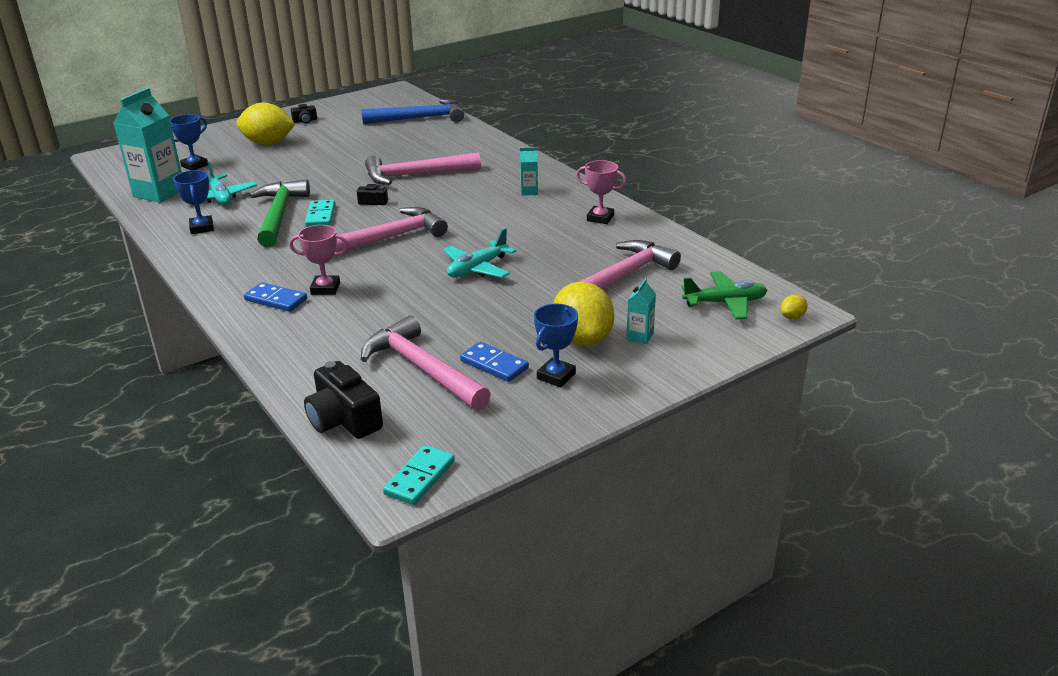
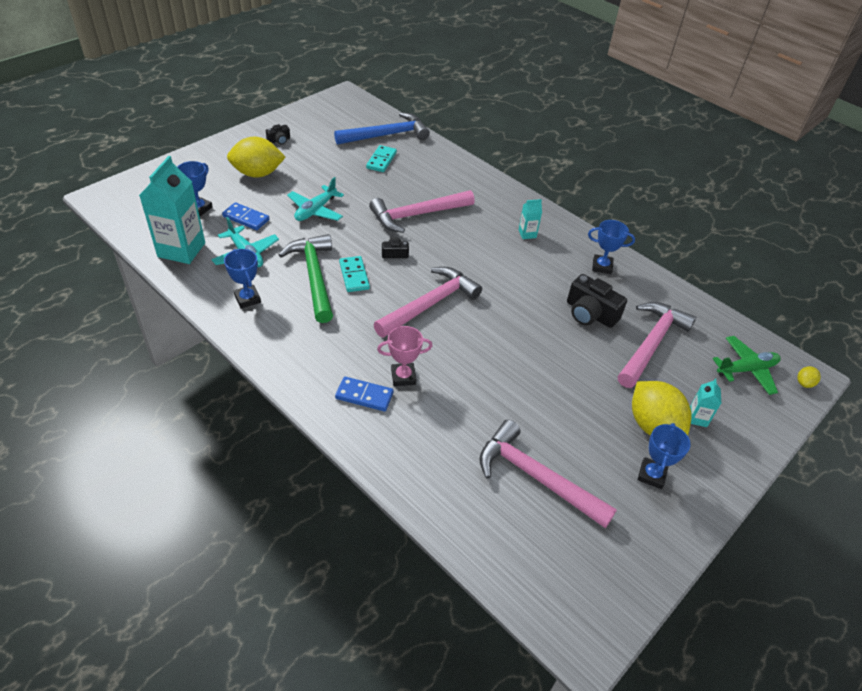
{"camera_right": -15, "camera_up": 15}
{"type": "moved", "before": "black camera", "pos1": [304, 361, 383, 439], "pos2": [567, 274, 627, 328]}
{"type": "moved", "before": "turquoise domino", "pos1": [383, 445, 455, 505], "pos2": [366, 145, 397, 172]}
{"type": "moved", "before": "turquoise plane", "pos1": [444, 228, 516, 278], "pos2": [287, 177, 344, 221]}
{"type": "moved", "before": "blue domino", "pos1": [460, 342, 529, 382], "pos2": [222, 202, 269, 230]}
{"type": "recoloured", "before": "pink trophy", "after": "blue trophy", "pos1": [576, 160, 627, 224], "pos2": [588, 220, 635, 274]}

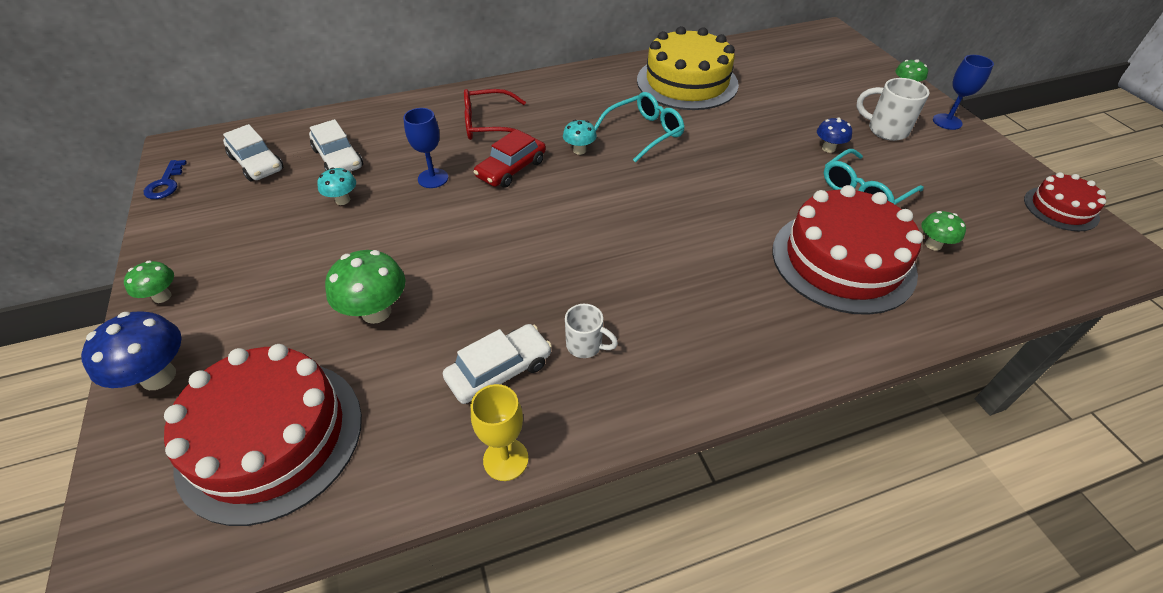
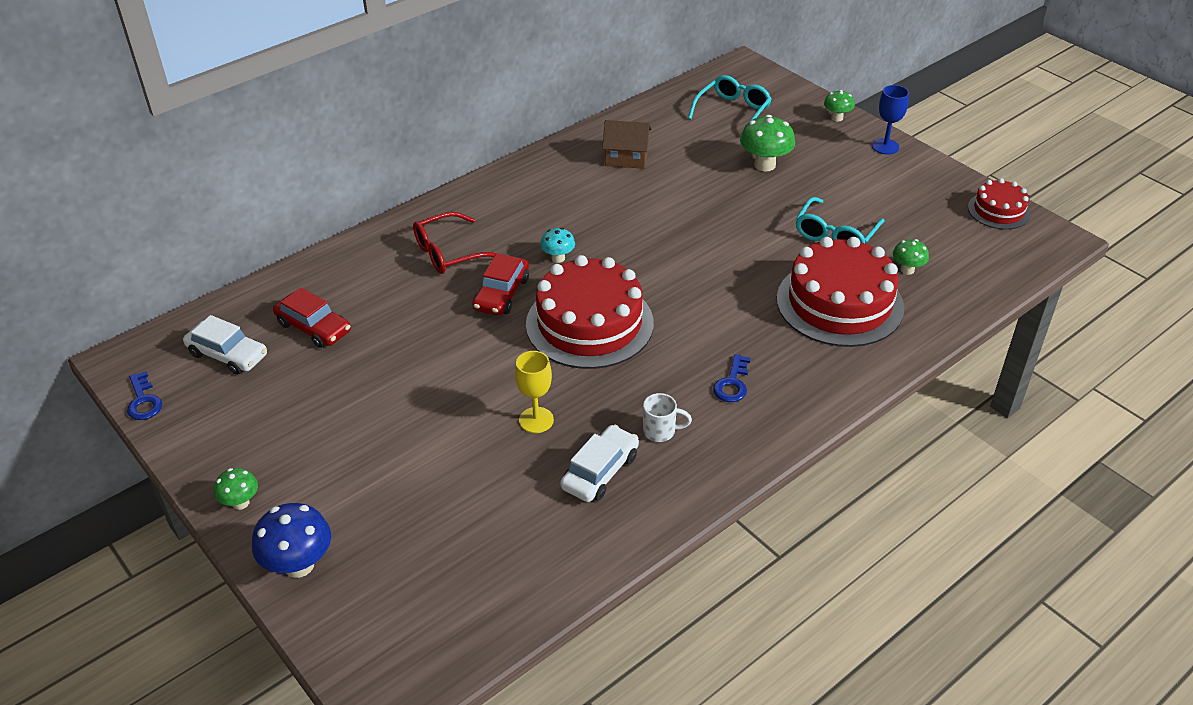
{"camera_right": -20, "camera_up": -5}
{"type": "moved", "before": "red cake", "pos1": [164, 344, 362, 526], "pos2": [526, 255, 654, 369]}
{"type": "recoloured", "before": "white car", "after": "red car", "pos1": [309, 119, 363, 172], "pos2": [273, 287, 351, 348]}
{"type": "removed", "before": "turquoise mushroom", "pos1": [317, 167, 356, 205]}
{"type": "moved", "before": "green mushroom", "pos1": [325, 250, 406, 324], "pos2": [740, 115, 795, 171]}
{"type": "removed", "before": "blue goblet", "pos1": [403, 108, 448, 188]}
{"type": "moved", "before": "yellow goblet", "pos1": [471, 384, 529, 481], "pos2": [515, 351, 554, 433]}
{"type": "moved", "before": "turquoise glasses", "pos1": [594, 92, 685, 163], "pos2": [688, 75, 771, 136]}
{"type": "replaced", "before": "yellow cake", "after": "brown house", "pos1": [637, 26, 739, 110], "pos2": [602, 120, 651, 169]}
{"type": "removed", "before": "blue mushroom", "pos1": [817, 117, 852, 153]}
{"type": "removed", "before": "white mug", "pos1": [856, 78, 929, 141]}
{"type": "added", "after": "blue key", "pos2": [713, 354, 751, 402]}

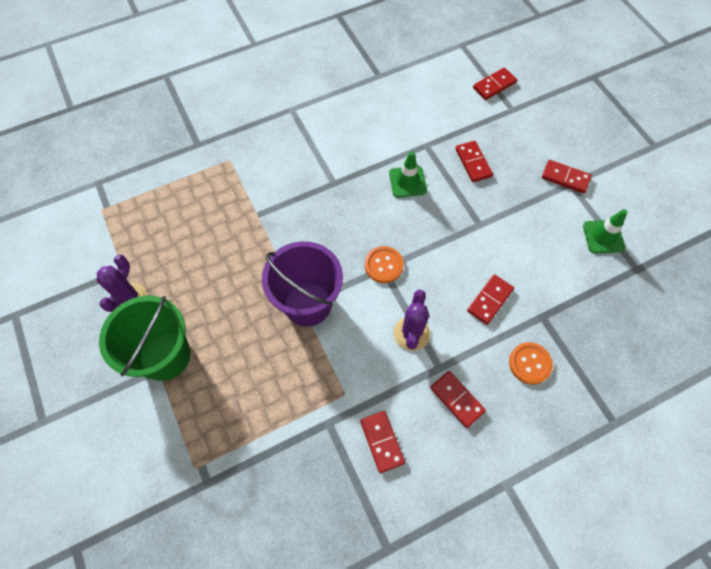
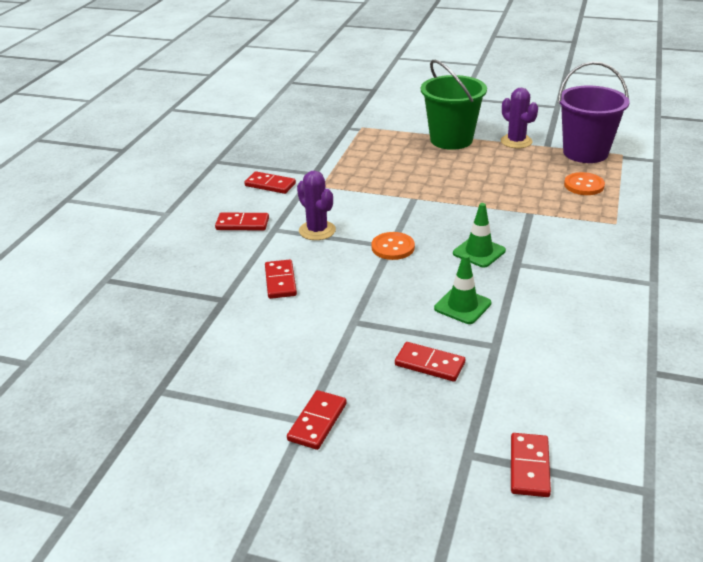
{"camera_right": 135, "camera_up": -30}
{"type": "moved", "before": "purple bucket", "pos1": [262, 241, 343, 327], "pos2": [558, 62, 630, 163]}
{"type": "moved", "before": "orange button", "pos1": [509, 342, 553, 385], "pos2": [564, 172, 605, 195]}
{"type": "turned", "before": "red domino", "pos1": [542, 160, 592, 193], "pos2": [287, 390, 347, 450], "turn": -45}
{"type": "moved", "before": "green traffic cone", "pos1": [583, 209, 627, 253], "pos2": [453, 203, 506, 268]}

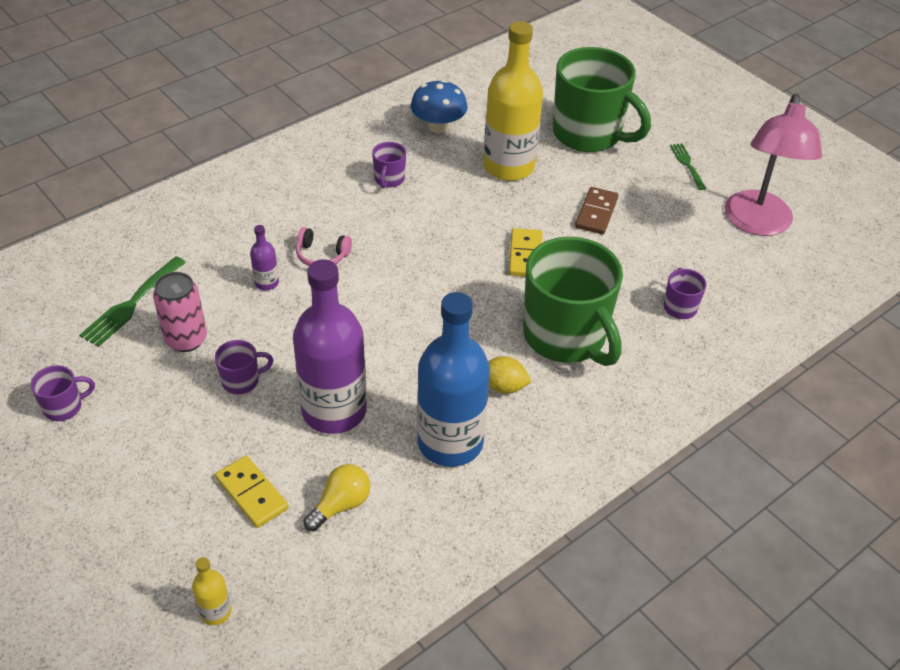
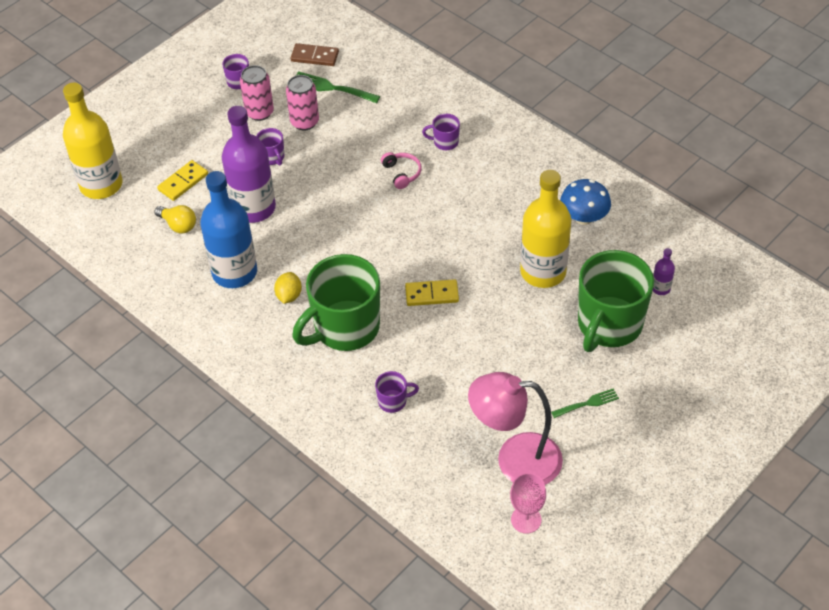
{"camera_right": 85, "camera_up": 5}
{"type": "resized", "before": "yellow bottle", "pos1": [192, 557, 232, 625], "pos2": [63, 83, 123, 199], "scale": 2.41}
{"type": "moved", "before": "purple bottle", "pos1": [250, 225, 279, 290], "pos2": [653, 248, 675, 295]}
{"type": "turned", "before": "pink headphones", "pos1": [296, 227, 352, 266], "pos2": [381, 152, 422, 189], "turn": 150}
{"type": "moved", "before": "purple mug", "pos1": [372, 142, 406, 188], "pos2": [422, 114, 460, 150]}
{"type": "moved", "before": "brown domino", "pos1": [575, 187, 618, 234], "pos2": [291, 43, 339, 66]}
{"type": "added", "after": "pink can", "pos2": [240, 65, 274, 121]}
{"type": "added", "after": "pink goblet", "pos2": [510, 473, 546, 534]}

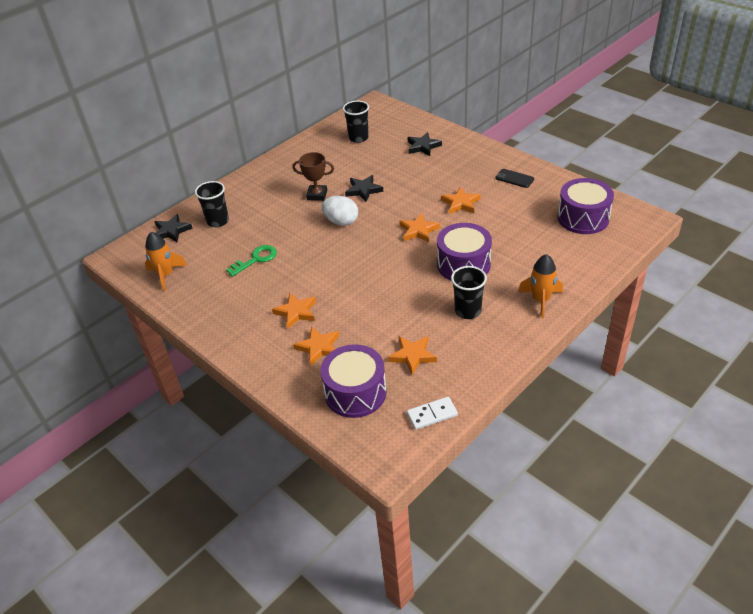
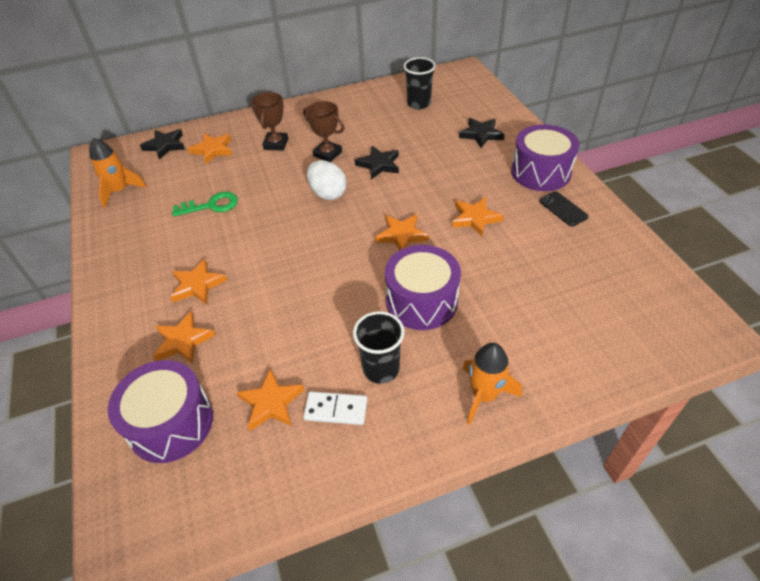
{"camera_right": 25, "camera_up": 5}
{"type": "replaced", "before": "black cup", "after": "orange star", "pos1": [195, 181, 229, 227], "pos2": [188, 133, 232, 164]}
{"type": "moved", "before": "white domino", "pos1": [407, 397, 458, 430], "pos2": [303, 391, 367, 425]}
{"type": "moved", "before": "purple drum", "pos1": [558, 178, 614, 234], "pos2": [511, 124, 579, 191]}
{"type": "added", "after": "brown trophy", "pos2": [251, 92, 288, 151]}

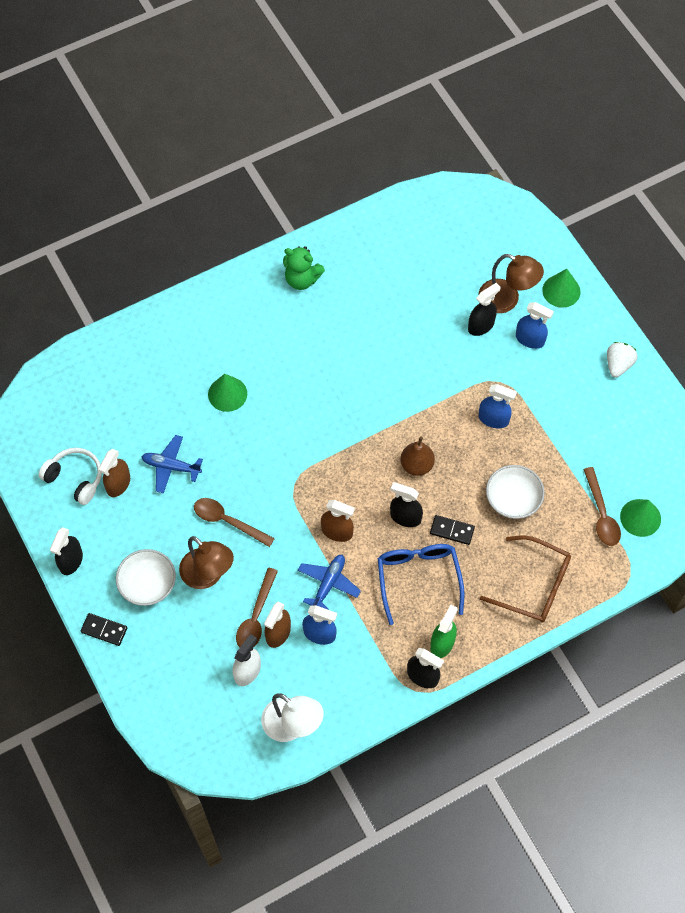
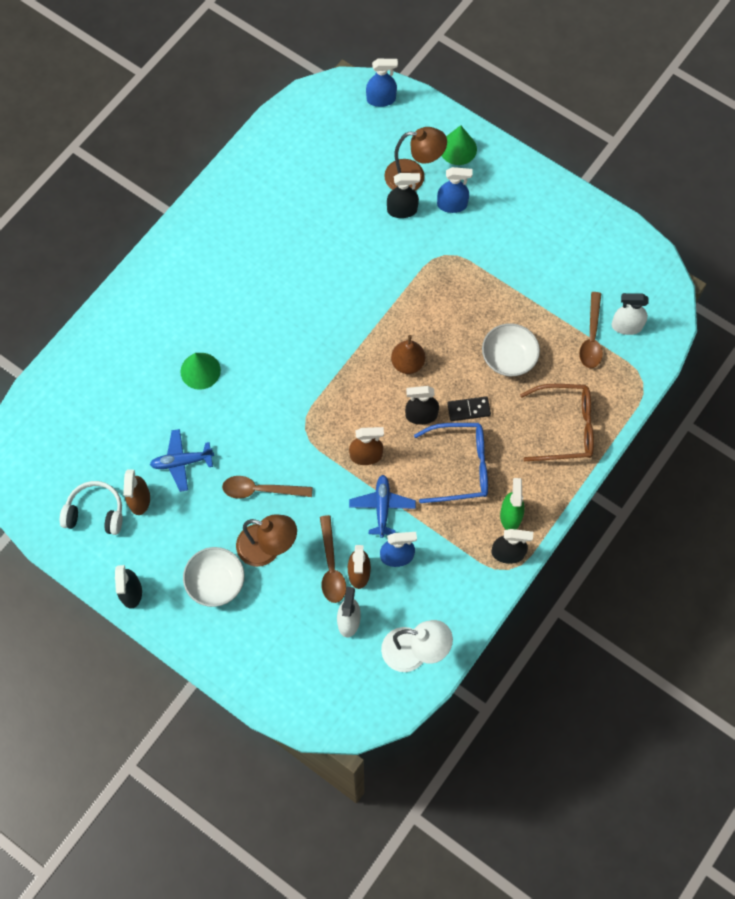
{"camera_right": -25, "camera_up": 5}
{"type": "removed", "before": "black domino", "pos1": [81, 613, 127, 646]}
{"type": "removed", "before": "green teddy bear", "pos1": [283, 246, 325, 290]}
{"type": "turned", "before": "blue glasses", "pos1": [378, 544, 465, 625], "pos2": [414, 423, 488, 503], "turn": 120}
{"type": "turned", "before": "black spray bottle", "pos1": [468, 283, 501, 336], "pos2": [387, 173, 420, 218], "turn": 60}
{"type": "moved", "before": "blue spray bottle", "pos1": [479, 384, 517, 428], "pos2": [366, 59, 398, 107]}
{"type": "turned", "before": "brown spoon", "pos1": [583, 467, 621, 546], "pos2": [579, 292, 603, 368], "turn": 45}
{"type": "removed", "before": "white strawberry", "pos1": [607, 342, 637, 377]}
{"type": "replaced", "before": "green cone", "after": "white spray bottle", "pos1": [620, 499, 661, 537], "pos2": [611, 293, 649, 335]}

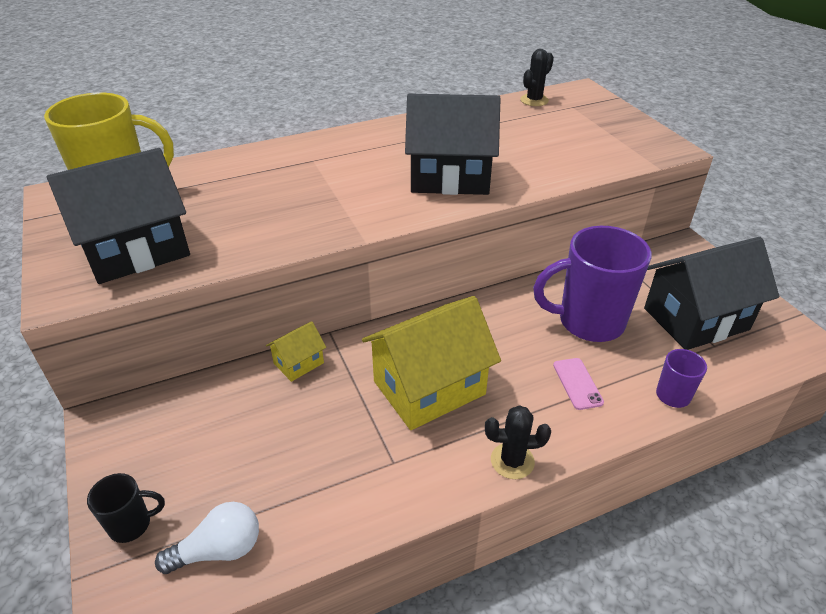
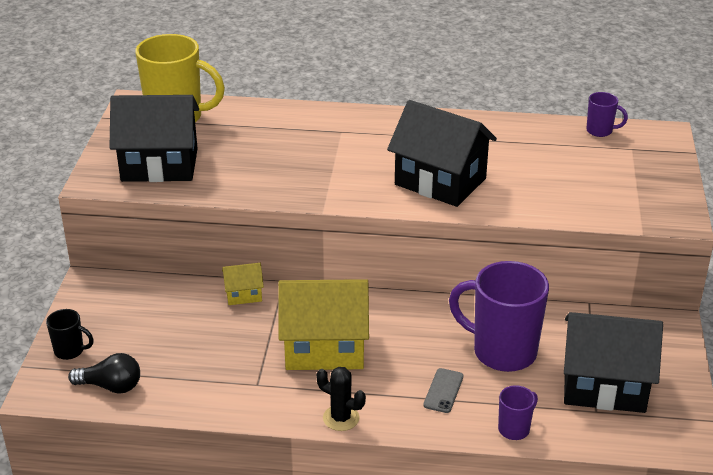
{"camera_right": 30, "camera_up": -5}
{"type": "recoloured", "before": "white light bulb", "after": "black light bulb", "pos1": [155, 502, 259, 574], "pos2": [68, 353, 140, 394]}
{"type": "replaced", "before": "black cactus", "after": "purple mug", "pos1": [520, 49, 554, 106], "pos2": [586, 92, 628, 137]}
{"type": "recoloured", "before": "pink phone", "after": "grey phone", "pos1": [553, 358, 604, 410], "pos2": [423, 368, 463, 413]}

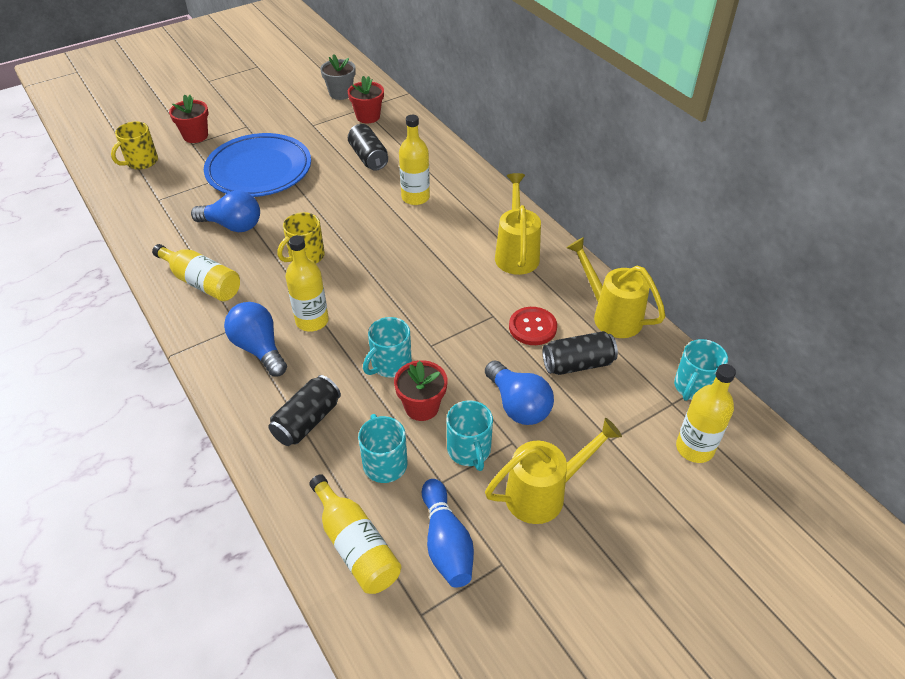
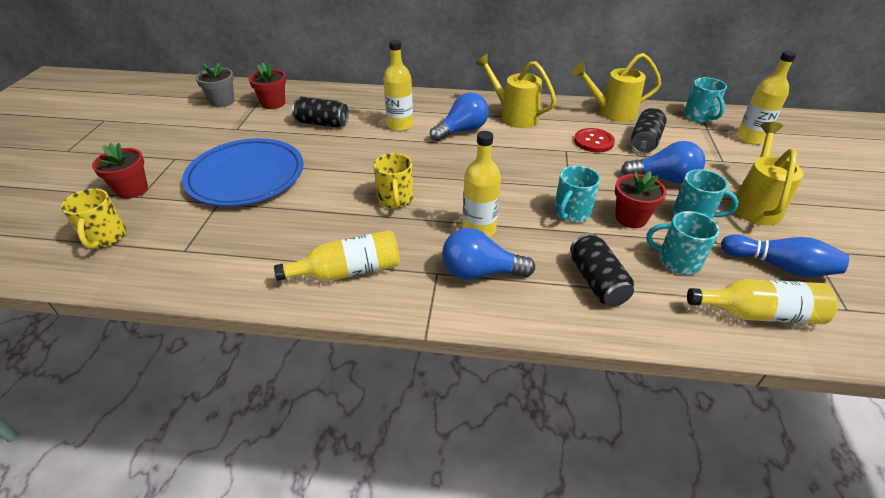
{"camera_right": -50, "camera_up": -5}
{"type": "moved", "before": "blue light bulb", "pos1": [191, 191, 260, 232], "pos2": [430, 92, 489, 142]}
{"type": "turned", "before": "turquoise mug", "pos1": [363, 317, 412, 378], "pos2": [554, 165, 600, 223], "turn": 45}

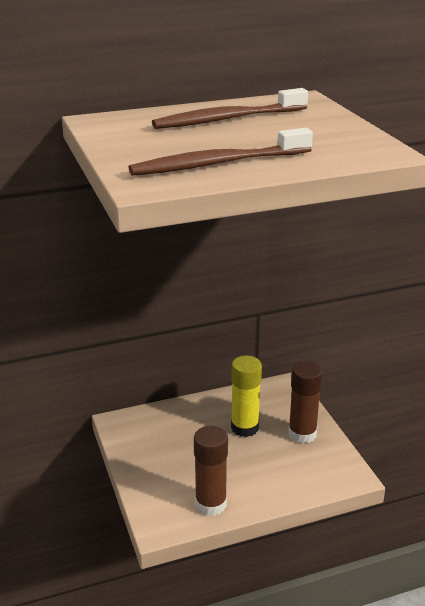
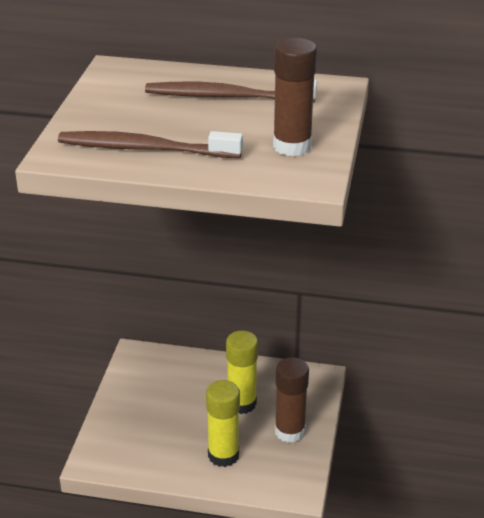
{"camera_right": 30, "camera_up": 5}
{"type": "moved", "before": "brown glue stick", "pos1": [194, 426, 228, 516], "pos2": [273, 38, 317, 156]}
{"type": "added", "after": "yellow glue stick", "pos2": [206, 380, 240, 467]}

